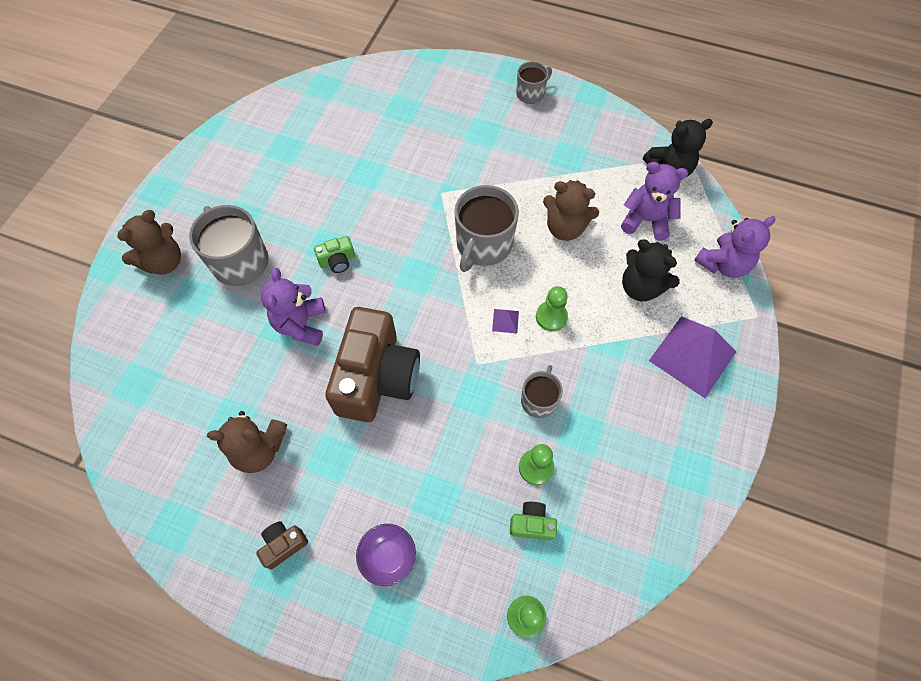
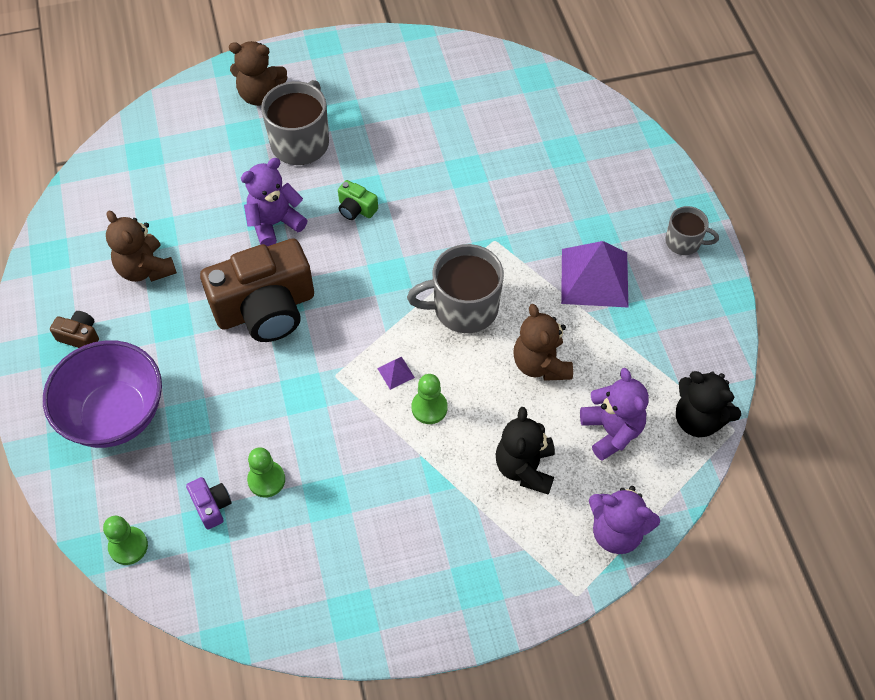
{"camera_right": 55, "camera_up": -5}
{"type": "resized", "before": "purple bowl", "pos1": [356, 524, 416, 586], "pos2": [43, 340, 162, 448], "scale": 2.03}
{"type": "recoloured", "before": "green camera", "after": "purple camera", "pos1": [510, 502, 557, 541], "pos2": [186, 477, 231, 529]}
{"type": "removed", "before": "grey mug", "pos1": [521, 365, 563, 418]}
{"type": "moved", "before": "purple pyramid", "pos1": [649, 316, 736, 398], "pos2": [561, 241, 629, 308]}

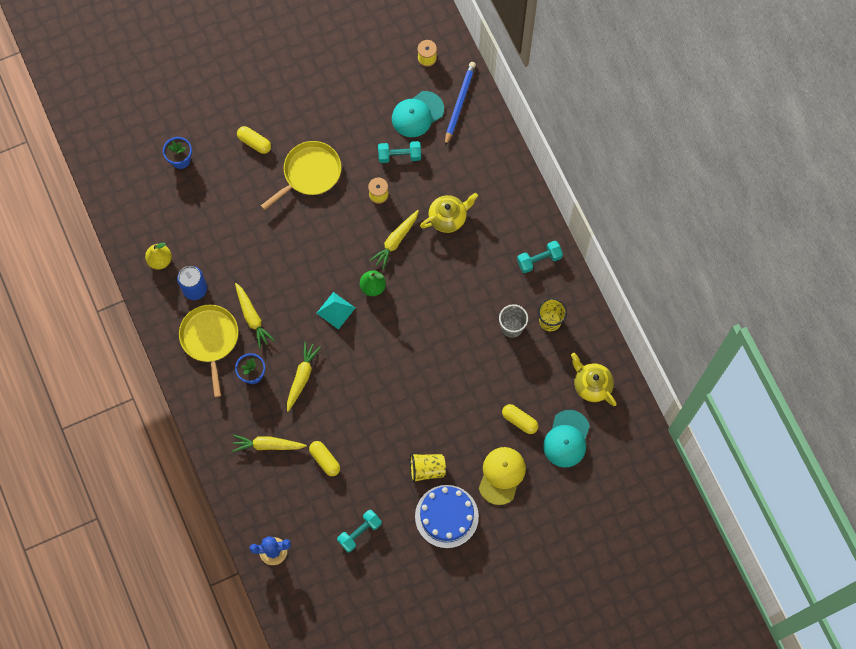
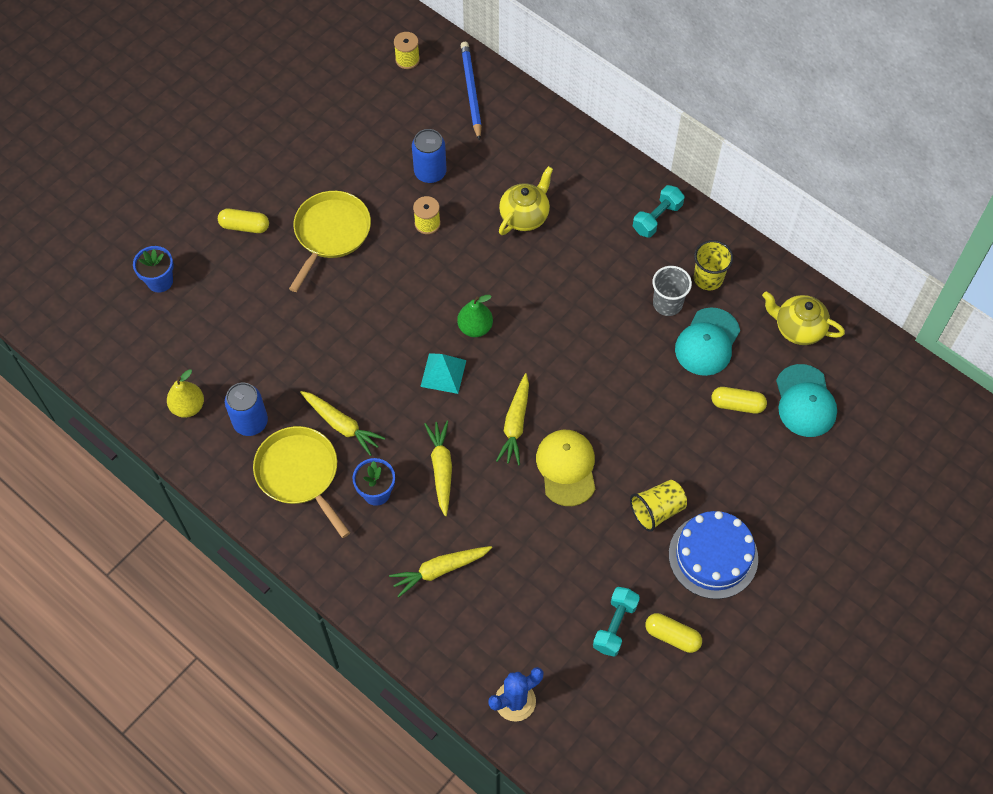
{"camera_right": -25, "camera_up": -10}
{"type": "moved", "before": "yellow capsule", "pos1": [309, 441, 340, 476], "pos2": [645, 613, 702, 653]}
{"type": "moved", "before": "yellow carrot", "pos1": [370, 210, 419, 270], "pos2": [496, 373, 529, 465]}
{"type": "replaced", "before": "turquoise dumbbell", "after": "blue can", "pos1": [378, 141, 421, 163], "pos2": [412, 129, 447, 183]}
{"type": "moved", "before": "turquoise cap", "pos1": [392, 91, 444, 137], "pos2": [675, 308, 740, 376]}
{"type": "moved", "before": "yellow cap", "pos1": [479, 447, 526, 505], "pos2": [536, 430, 595, 506]}

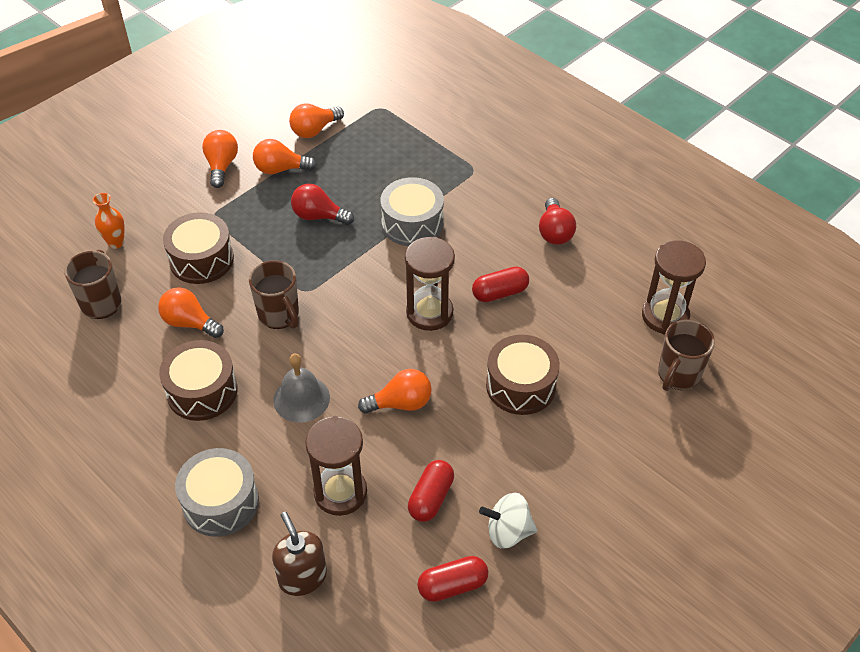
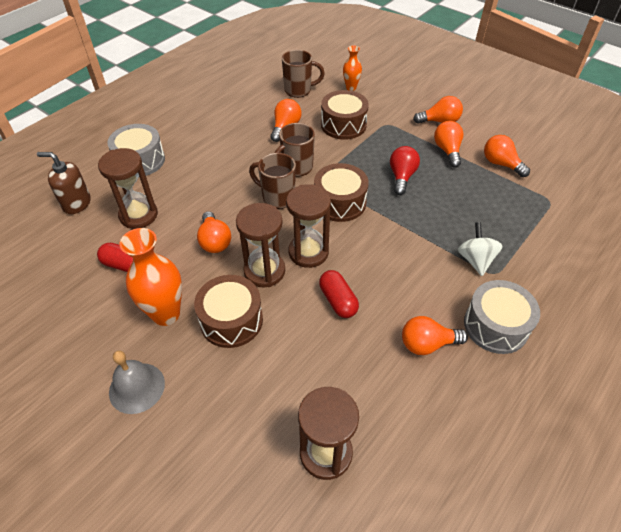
{"camera_right": 85, "camera_up": 0}
{"type": "moved", "before": "brown drum", "pos1": [159, 340, 238, 421], "pos2": [314, 163, 369, 222]}
{"type": "turned", "before": "brown soap dispenser", "pos1": [272, 512, 327, 596], "pos2": [37, 152, 91, 214], "turn": -135}
{"type": "moved", "before": "grey bell", "pos1": [273, 353, 330, 423], "pos2": [109, 351, 165, 414]}
{"type": "moved", "before": "grey drum", "pos1": [380, 177, 444, 246], "pos2": [464, 280, 540, 354]}
{"type": "removed", "before": "red capsule", "pos1": [417, 556, 488, 602]}
{"type": "moved", "before": "white spinning top", "pos1": [479, 493, 537, 549], "pos2": [458, 222, 503, 276]}
{"type": "recoloured", "before": "red light bulb", "after": "orange light bulb", "pos1": [539, 198, 576, 245], "pos2": [402, 316, 468, 355]}
{"type": "moved", "before": "brown mug", "pos1": [658, 319, 715, 391], "pos2": [249, 153, 296, 209]}
{"type": "added", "after": "orange vase", "pos2": [120, 228, 182, 326]}
{"type": "added", "after": "brown hourglass", "pos2": [236, 203, 285, 288]}

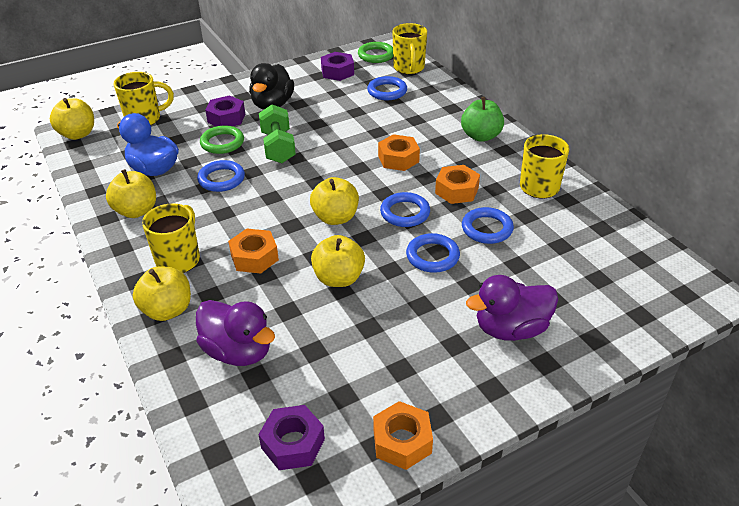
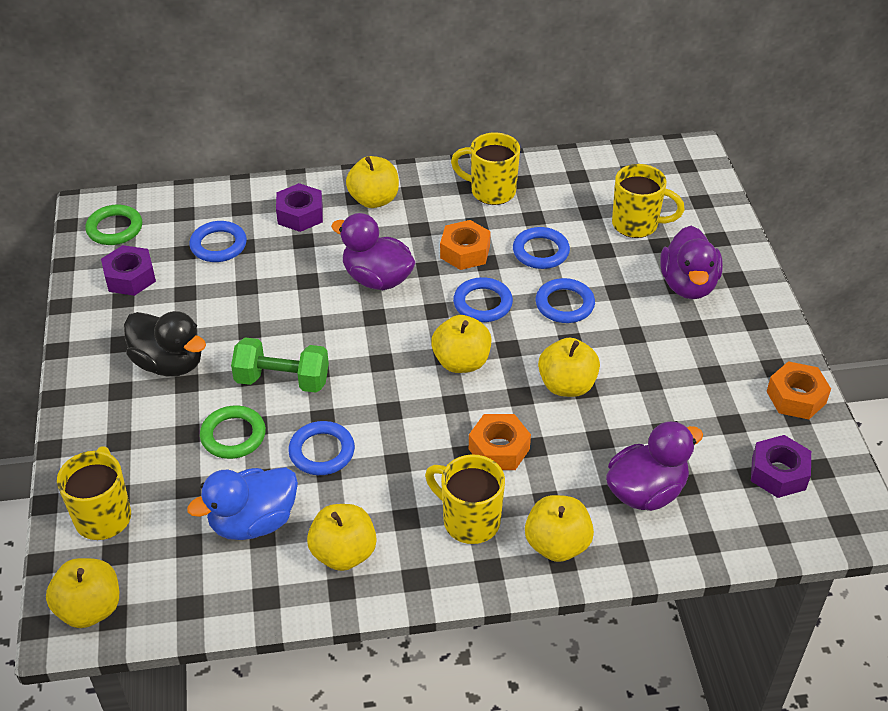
{"camera_right": -70, "camera_up": 5}
{"type": "moved", "before": "purple nut", "pos1": [205, 96, 245, 126], "pos2": [276, 183, 323, 232]}
{"type": "replaced", "before": "orange nut", "after": "purple duck", "pos1": [378, 134, 420, 171], "pos2": [331, 213, 416, 290]}
{"type": "moved", "before": "yellow mug", "pos1": [392, 23, 427, 74], "pos2": [612, 164, 685, 238]}
{"type": "recoloured", "before": "green apple", "after": "yellow apple", "pos1": [461, 97, 504, 142], "pos2": [346, 156, 399, 208]}

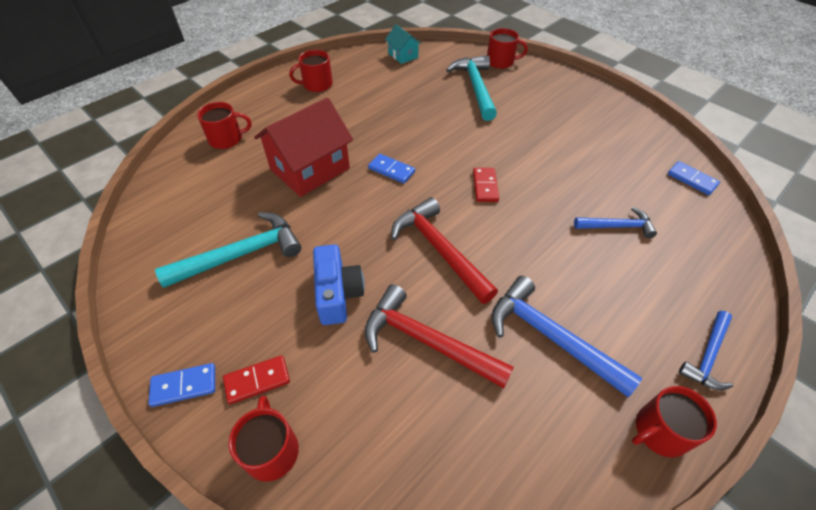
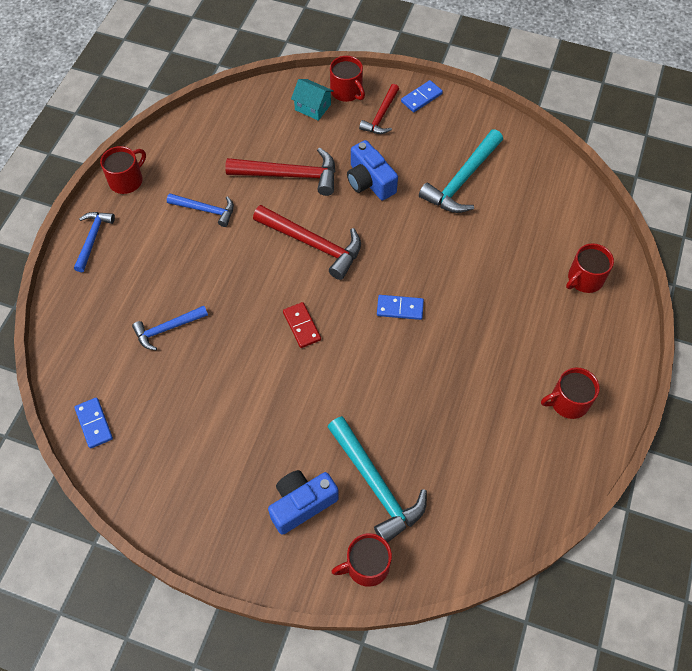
{"camera_right": 155, "camera_up": 10}
{"type": "replaced", "before": "red domino", "after": "red hammer", "pos1": [223, 355, 290, 404], "pos2": [359, 84, 399, 134]}
{"type": "removed", "before": "red house", "pos1": [254, 97, 353, 197]}
{"type": "turned", "before": "red mug", "pos1": [289, 50, 333, 92], "pos2": [541, 368, 600, 419], "turn": -150}
{"type": "moved", "before": "turquoise house", "pos1": [385, 25, 421, 64], "pos2": [291, 79, 334, 121]}
{"type": "resized", "before": "blue hammer", "pos1": [491, 276, 642, 397], "pos2": [167, 193, 234, 227], "scale": 0.61}
{"type": "turned", "before": "blue domino", "pos1": [668, 161, 720, 195], "pos2": [75, 397, 113, 449], "turn": 45}
{"type": "added", "after": "blue camera", "pos2": [268, 470, 339, 535]}

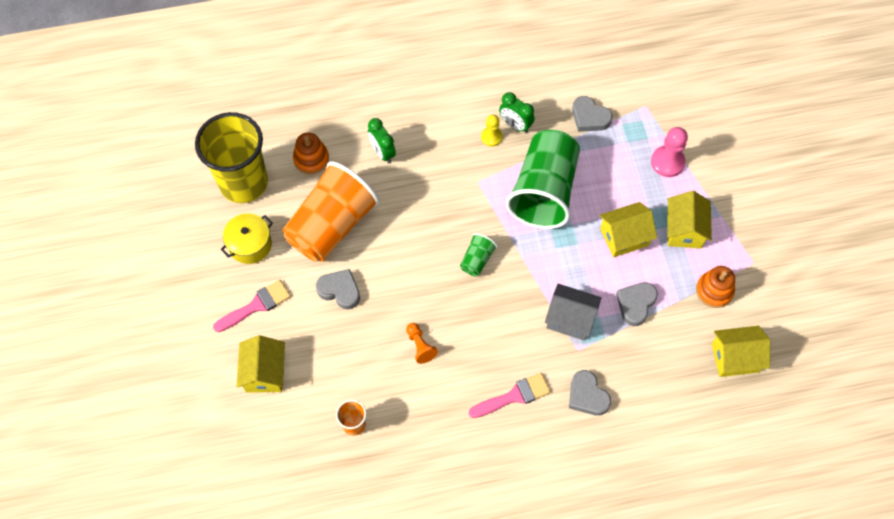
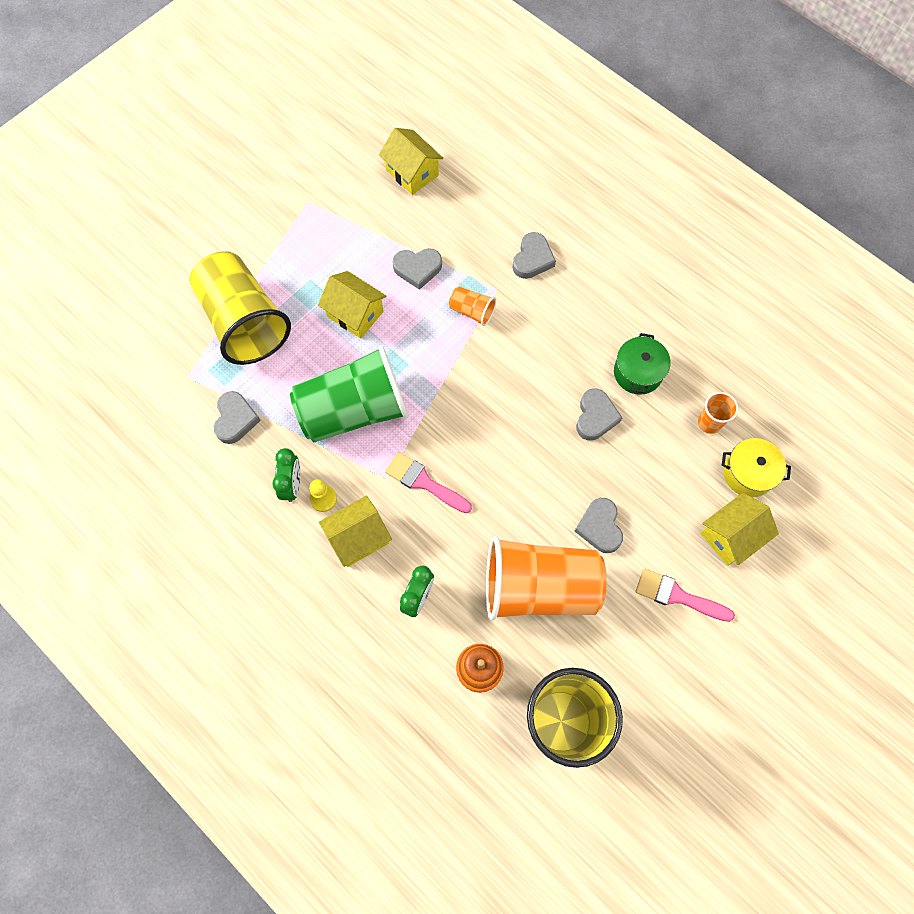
{"camera_right": -125, "camera_up": 5}
{"type": "moved", "before": "yellow pot", "pos1": [221, 213, 273, 264], "pos2": [722, 438, 791, 498]}
{"type": "replaced", "before": "orange pawn", "after": "grey heart", "pos1": [406, 323, 438, 364], "pos2": [576, 388, 622, 441]}
{"type": "removed", "before": "green cup", "pos1": [460, 233, 497, 276]}
{"type": "moved", "before": "pink brush", "pos1": [469, 373, 551, 418], "pos2": [385, 452, 472, 513]}
{"type": "replaced", "before": "grey house", "after": "orange cup", "pos1": [545, 284, 601, 341], "pos2": [449, 286, 496, 326]}
{"type": "replaced", "before": "pink pawn", "after": "yellow cup", "pos1": [651, 127, 688, 177], "pos2": [189, 251, 291, 365]}
{"type": "moved", "before": "yellow house", "pos1": [667, 191, 712, 248], "pos2": [319, 495, 392, 567]}
{"type": "removed", "before": "orange stacking toy", "pos1": [696, 266, 735, 308]}
{"type": "added", "after": "green pot", "pos2": [614, 333, 671, 395]}

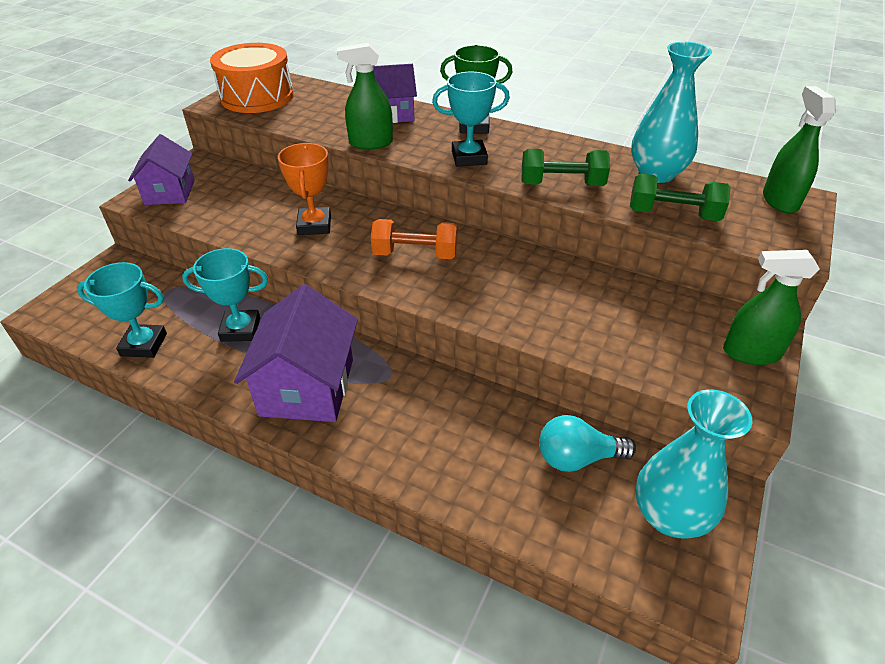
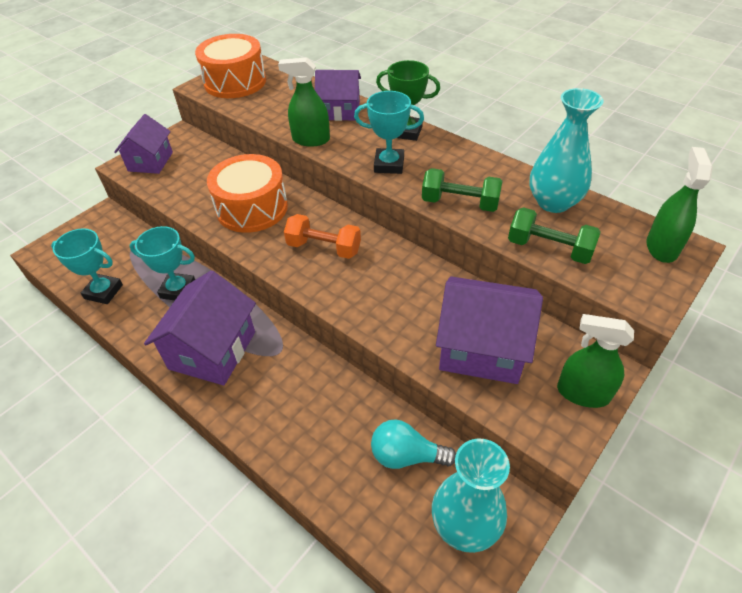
{"camera_right": 15, "camera_up": 5}
{"type": "replaced", "before": "orange trophy", "after": "orange drum", "pos1": [278, 143, 331, 235], "pos2": [207, 154, 288, 233]}
{"type": "added", "after": "purple house", "pos2": [436, 276, 543, 384]}

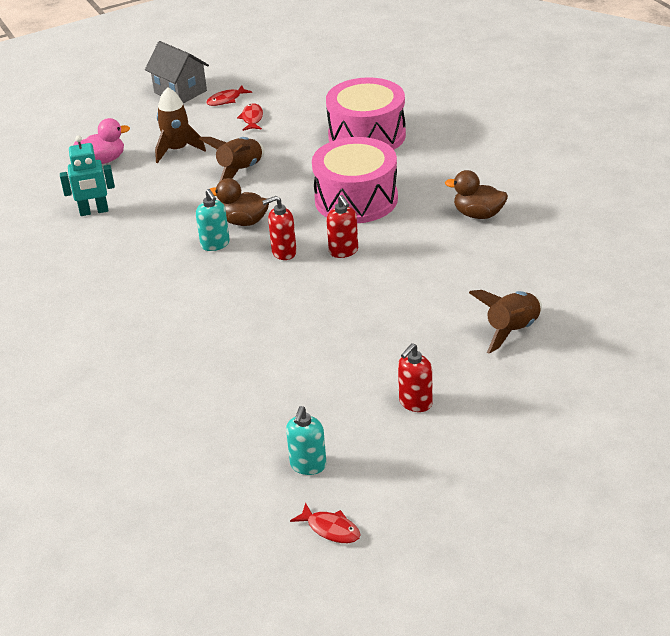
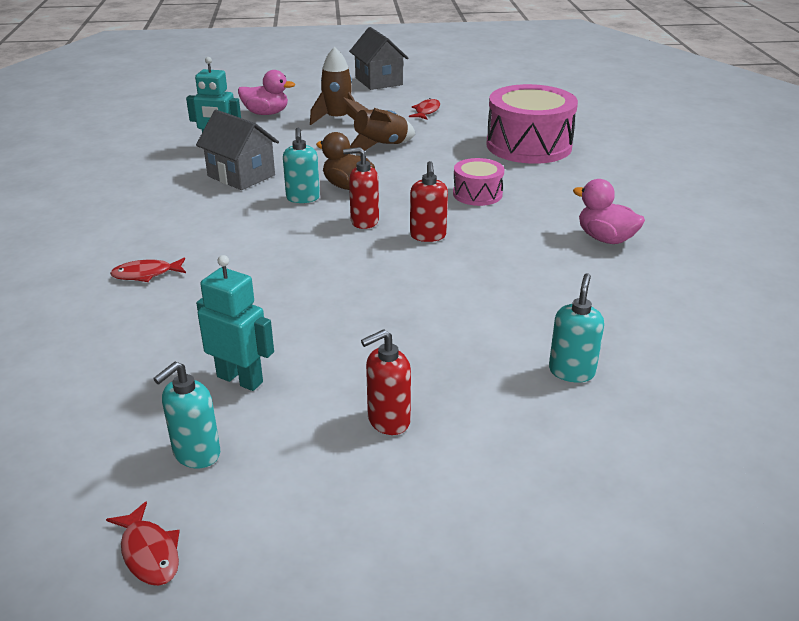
{"camera_right": 20, "camera_up": -5}
{"type": "moved", "before": "red fish", "pos1": [206, 85, 252, 106], "pos2": [110, 258, 186, 282]}
{"type": "resized", "before": "pink drum", "pos1": [312, 137, 398, 223], "pos2": [453, 158, 504, 206], "scale": 0.52}
{"type": "recoloured", "before": "brown duck", "after": "pink duck", "pos1": [445, 170, 508, 219], "pos2": [573, 179, 645, 244]}
{"type": "replaced", "before": "brown rocket", "after": "turquoise soap dispenser", "pos1": [469, 290, 542, 354], "pos2": [549, 273, 604, 383]}
{"type": "added", "after": "grey house", "pos2": [196, 110, 279, 190]}
{"type": "added", "after": "turquoise robot", "pos2": [196, 255, 274, 391]}

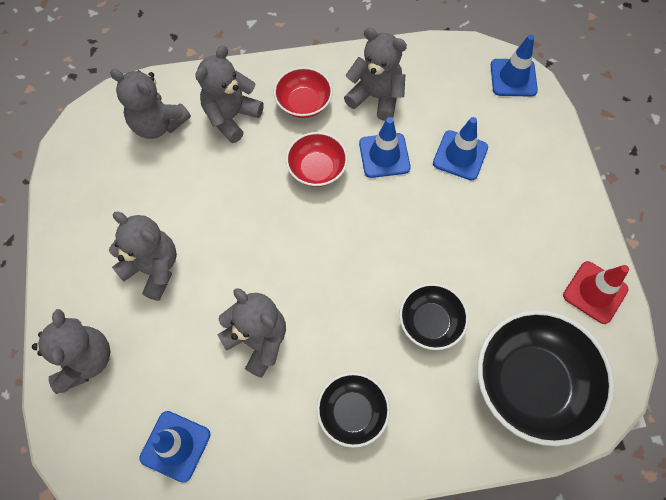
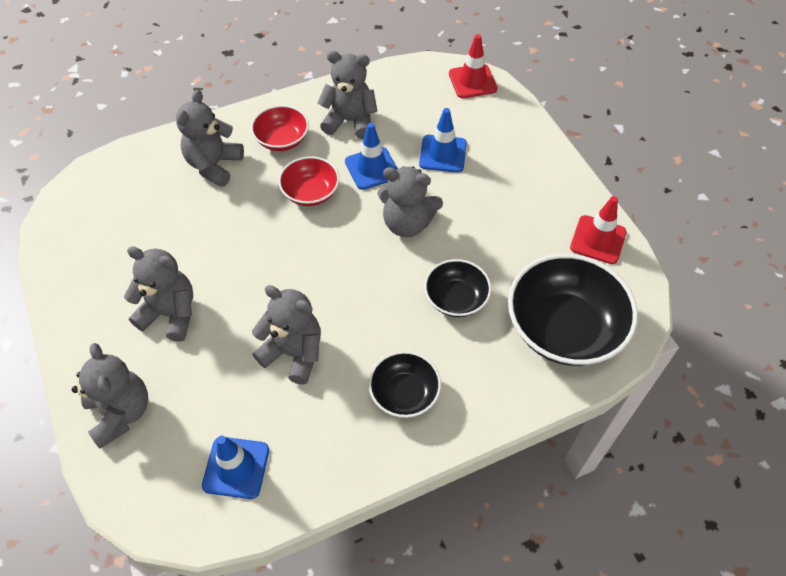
{"camera_right": -15, "camera_up": -10}
{"type": "moved", "before": "grey teddy bear", "pos1": [110, 69, 191, 139], "pos2": [378, 166, 443, 237]}
{"type": "recoloured", "before": "blue traffic cone", "after": "red traffic cone", "pos1": [491, 35, 538, 97], "pos2": [449, 34, 498, 98]}

